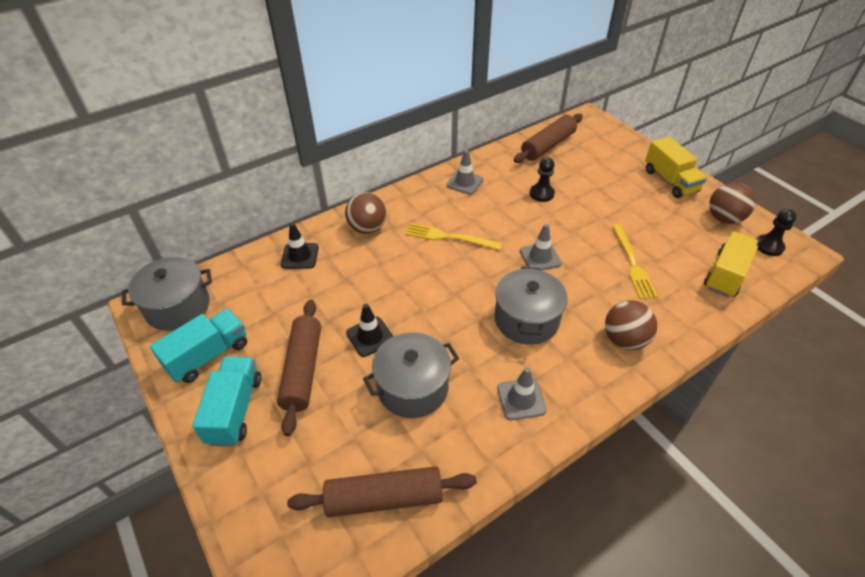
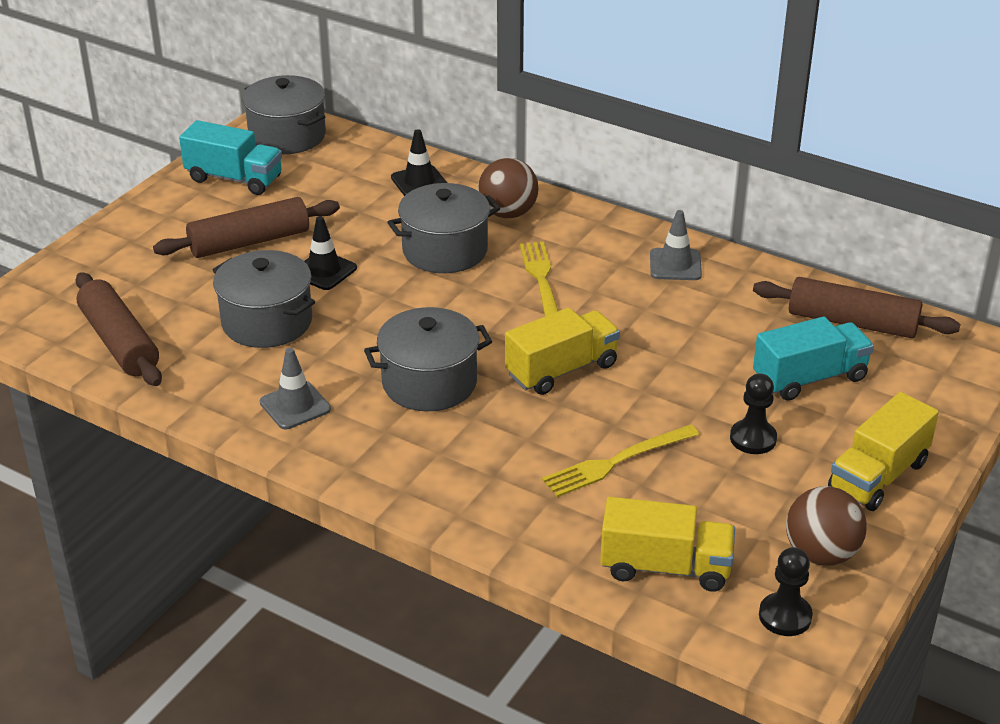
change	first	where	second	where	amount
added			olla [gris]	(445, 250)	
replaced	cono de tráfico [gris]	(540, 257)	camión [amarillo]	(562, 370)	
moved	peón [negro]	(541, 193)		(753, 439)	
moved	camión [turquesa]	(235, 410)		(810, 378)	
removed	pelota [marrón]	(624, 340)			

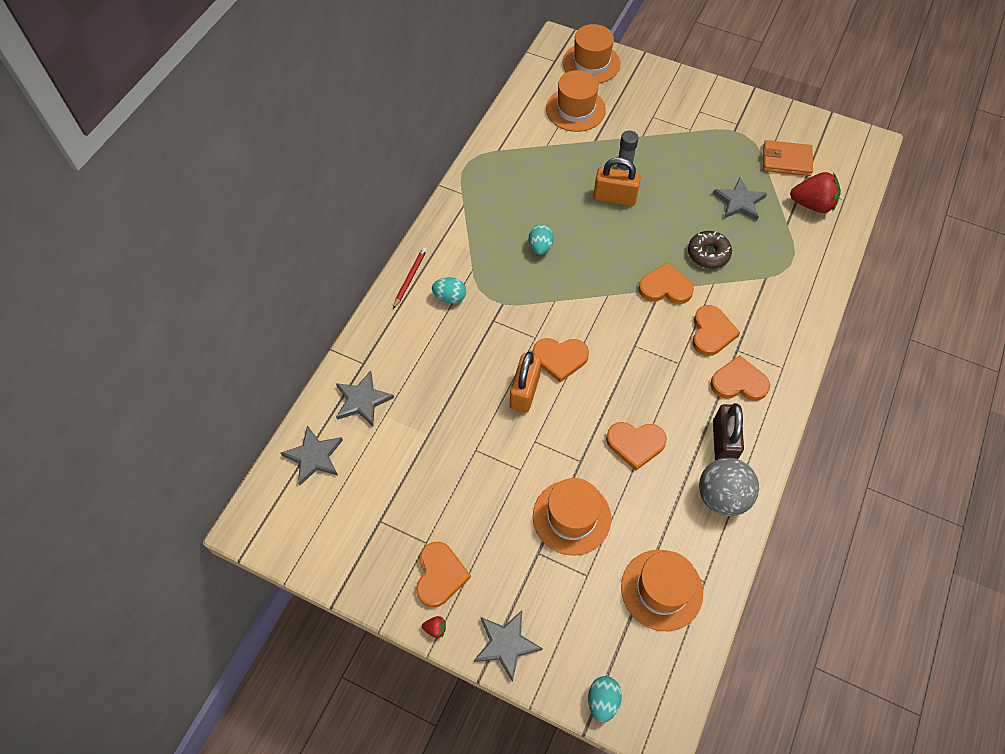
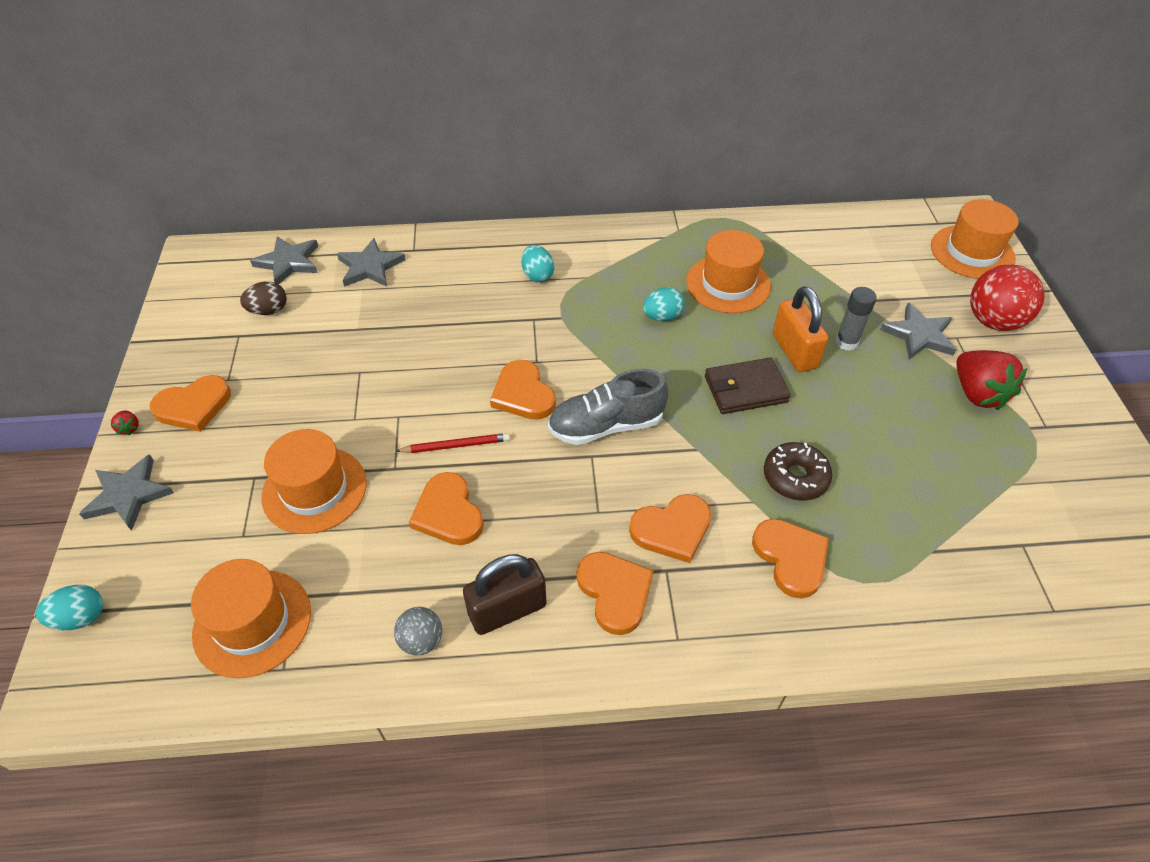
change	first	where	second	where	amount
added			huevo [marrón]	(269, 311)	
resized	pelota [gris]	(722, 496)		(421, 640)	x0.54
moved	lápiz [rojo]	(410, 278)		(455, 446)	
added			zapato [gris]	(606, 426)	
moved	sombrero [naranja]	(575, 109)		(728, 284)	
added			cartera [marrón]	(745, 389)	
moved	corazón [naranja]	(665, 287)		(791, 558)	
moved	estrella [gris]	(739, 202)		(919, 335)	
moved	fresa [rojo]	(812, 204)		(977, 393)	
added			pelota [rojo]	(993, 321)	
removed	candado [naranja]	(525, 391)			
removed	cartera [naranja]	(786, 160)			

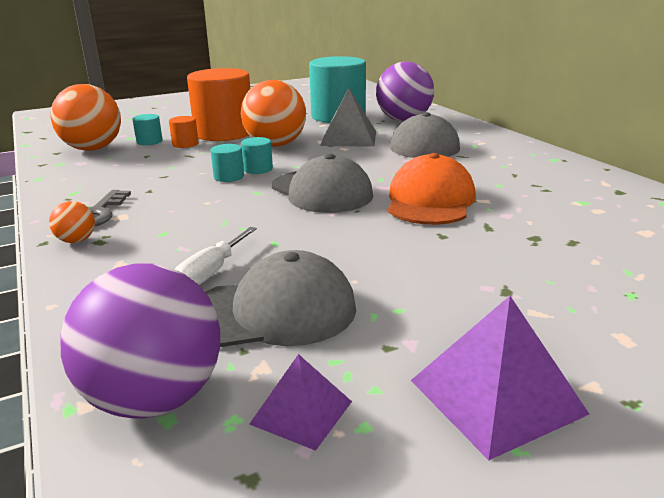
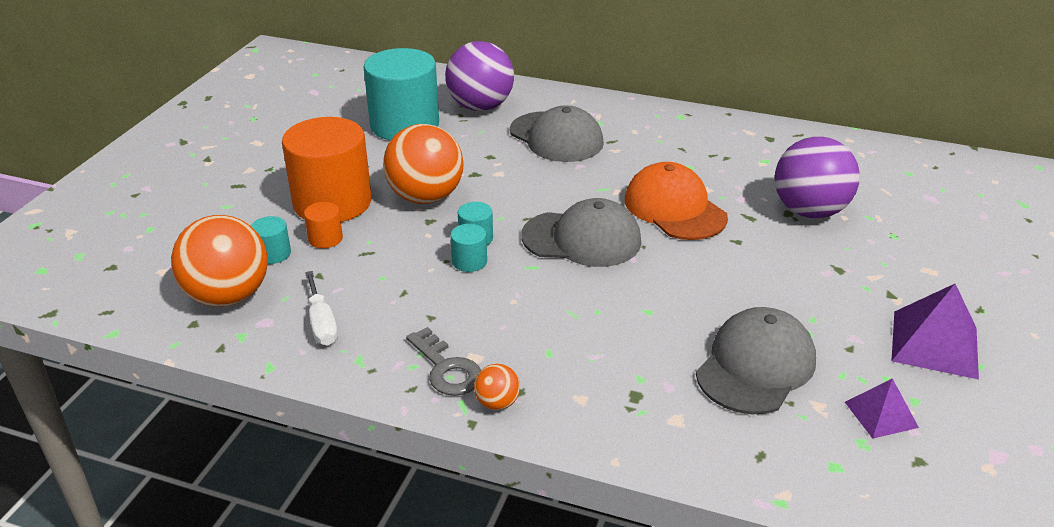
change	first	where	second	where	amount
moved	destornillador [blanco]	(211, 272)		(321, 323)	
moved	pelota [morado]	(154, 398)		(809, 211)	
removed	pirámide [gris]	(349, 138)			

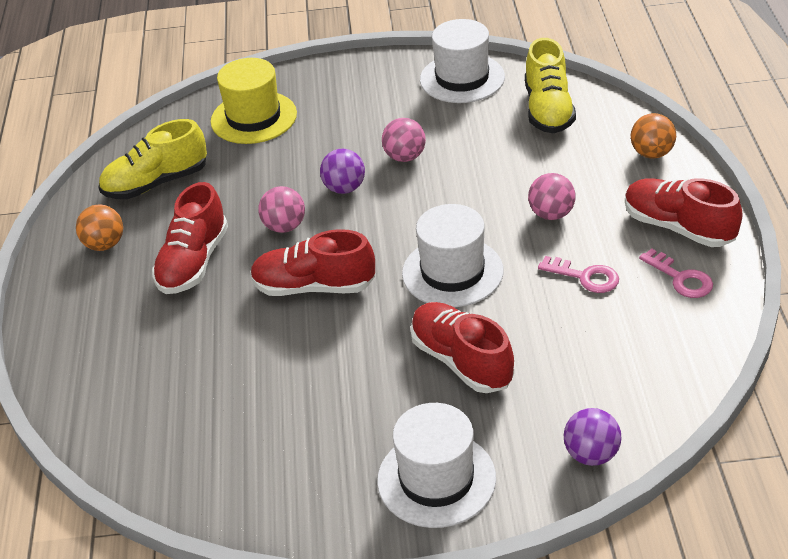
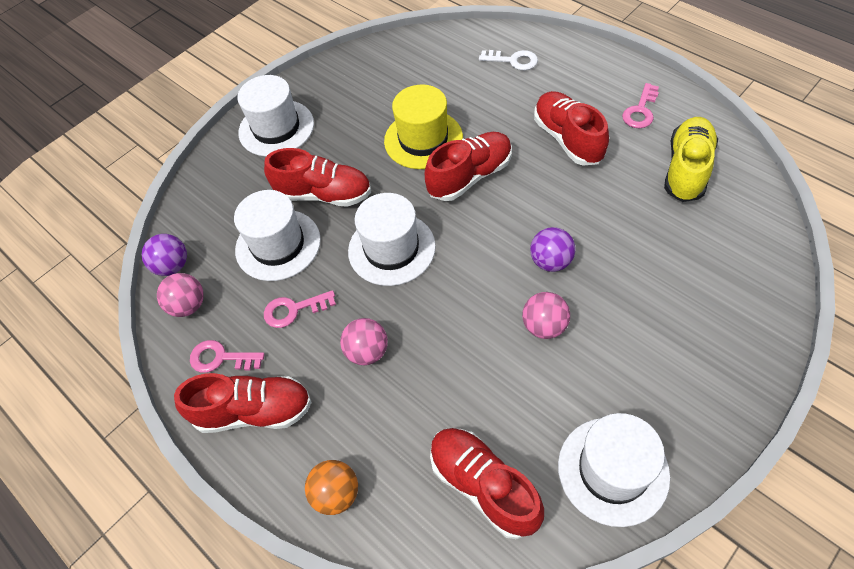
change	first	where	second	where	amount
moved	pelota [morado]	(591, 454)		(173, 266)	
moved	pelota [rosa]	(284, 227)		(188, 306)	
added			sombrero [blanco]	(278, 245)	
moved	sombrero [amarillo]	(253, 117)		(423, 139)	
recoloured	zapato [amarillo]	(548, 110)	zapato [rojo]	(484, 486)	
added			llave [blanco]	(513, 61)	
replaced	pelota [naranja]	(104, 245)	llave [rosa]	(640, 111)	

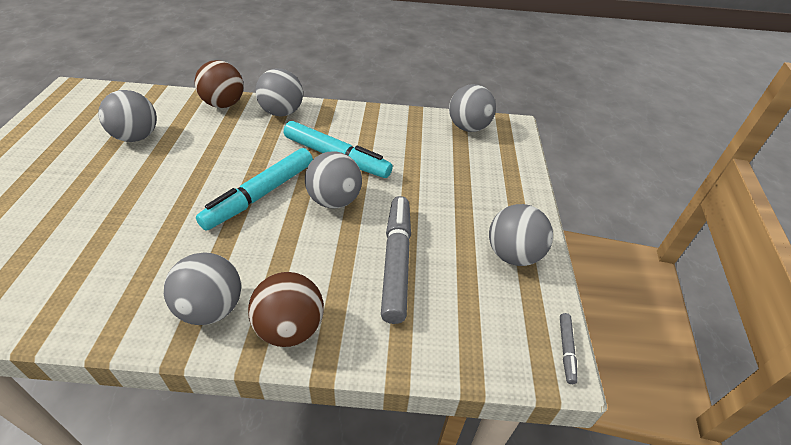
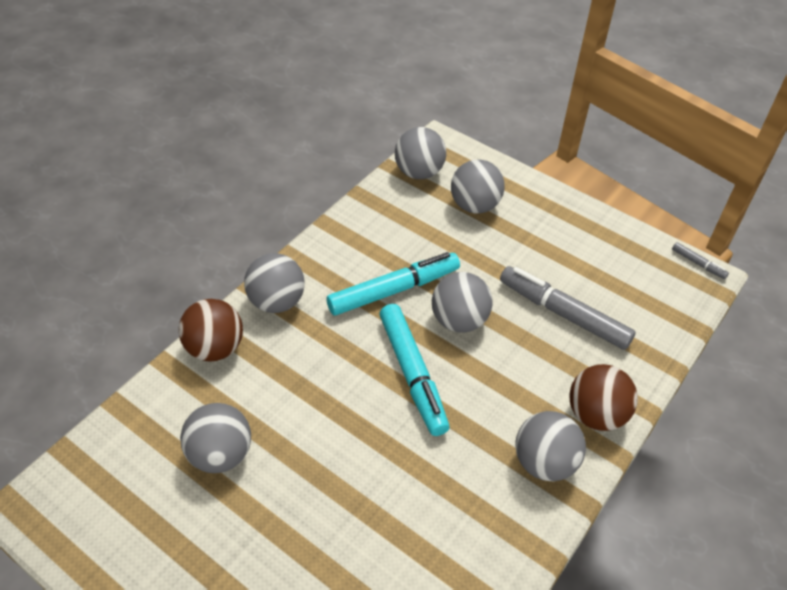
change	first	where	second	where	amount
moved	pelota [gris]	(513, 255)		(474, 205)	

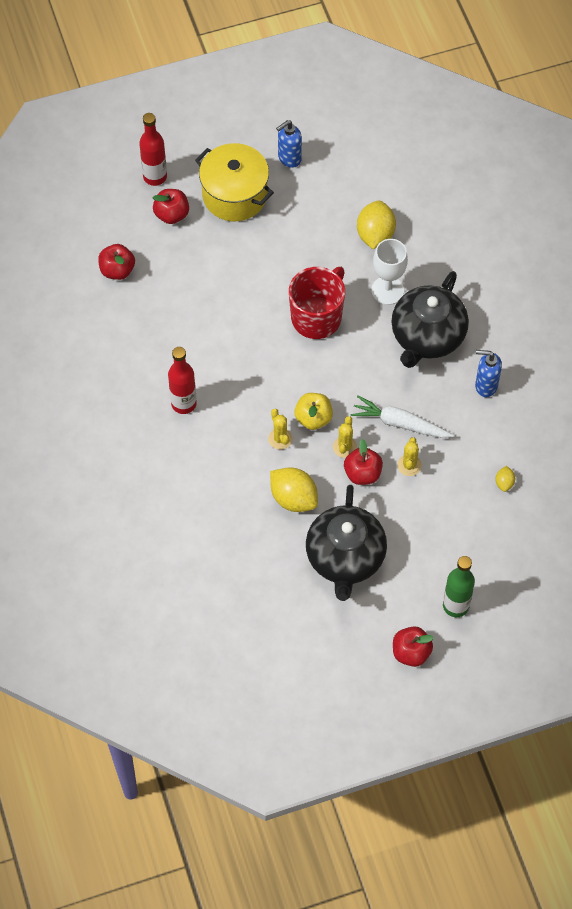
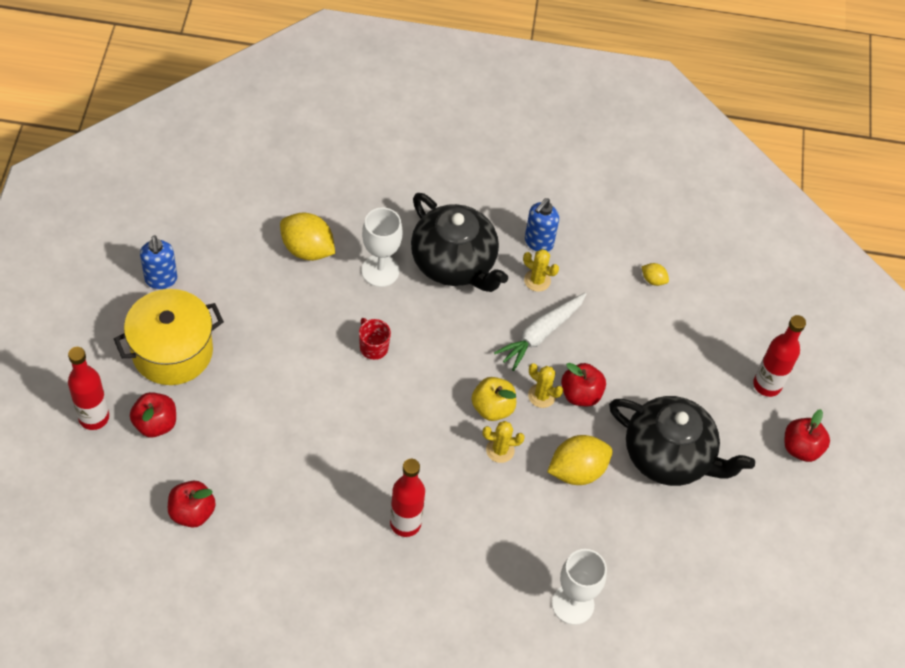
change	first	where	second	where	amount
resized	taza [rojo]	(317, 317)		(373, 347)	x0.48
moved	cactus [amarillo]	(409, 465)		(537, 280)	
added			copa [blanco]	(573, 604)	
recoloured	botella [verde]	(455, 605)	botella [rojo]	(767, 385)	

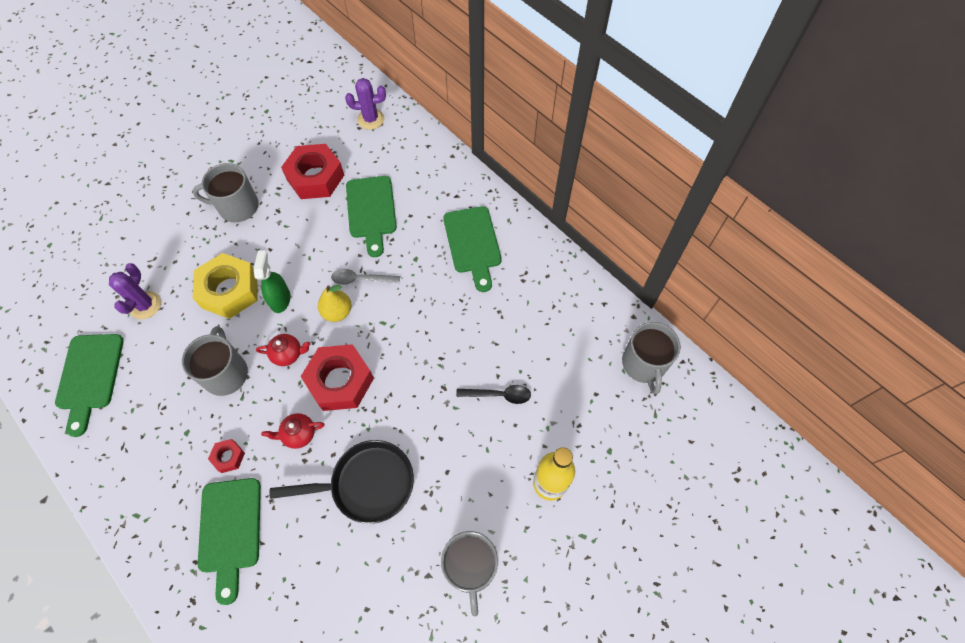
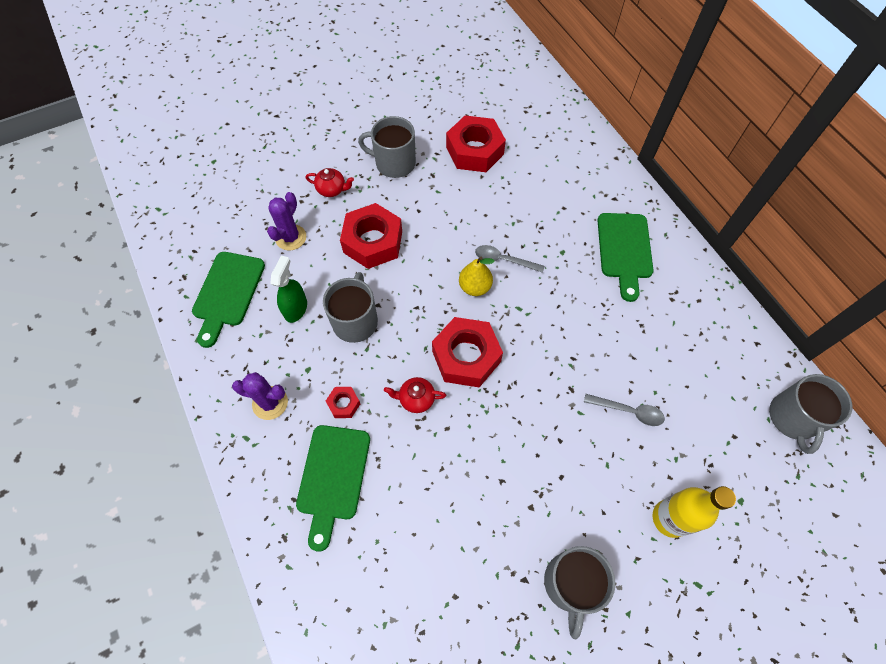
change	first	where	second	where	amount
moved	cactus [morado]	(370, 119)		(270, 403)	
moved	pulverizador [verde]	(280, 299)		(296, 308)	
moved	tetera [rojo]	(288, 354)		(332, 189)	
recoloured	tuerca [amarillo]	(229, 290)	tuerca [rojo]	(373, 242)	
recoloured	cuchara [negro]	(499, 395)	cuchara [gris]	(628, 411)	
removed	sartén [negro]	(367, 484)			
removed	tabla de cortar [verde]	(371, 211)			

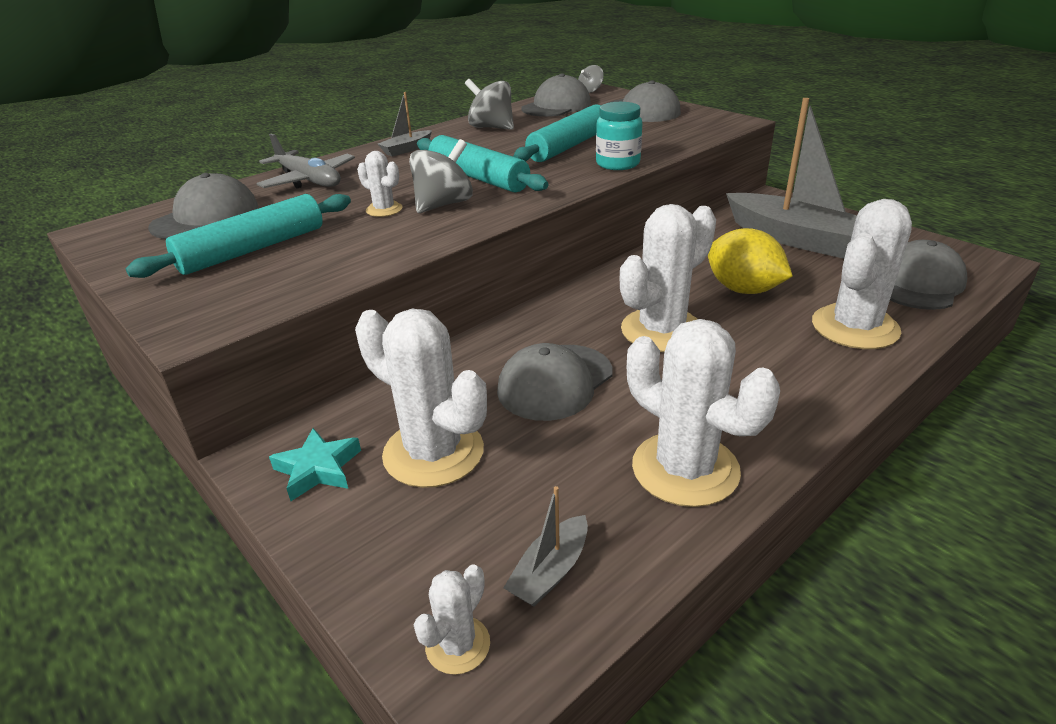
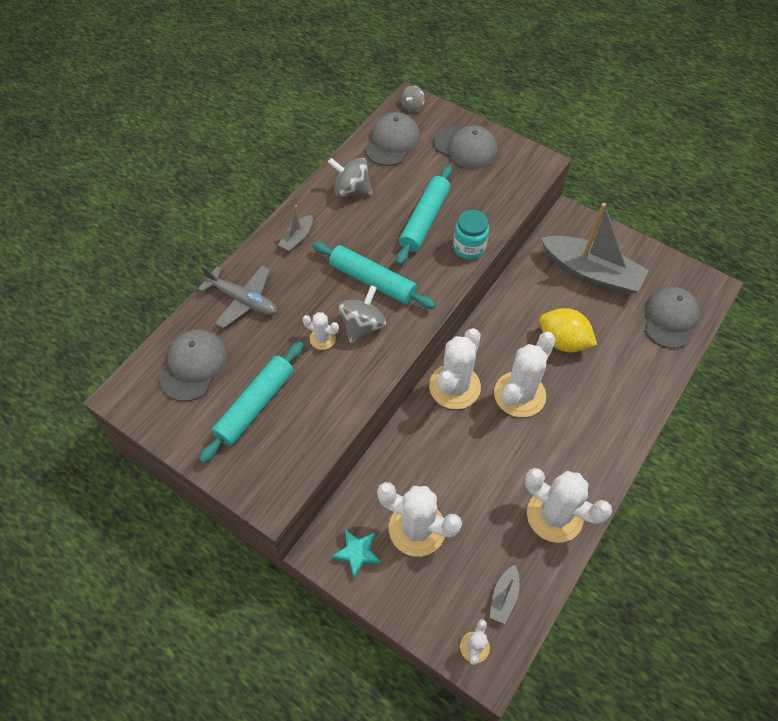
change	first	where	second	where	amount
moved	cactus [blanco]	(855, 327)		(454, 386)	
removed	gorra [gris]	(555, 382)			

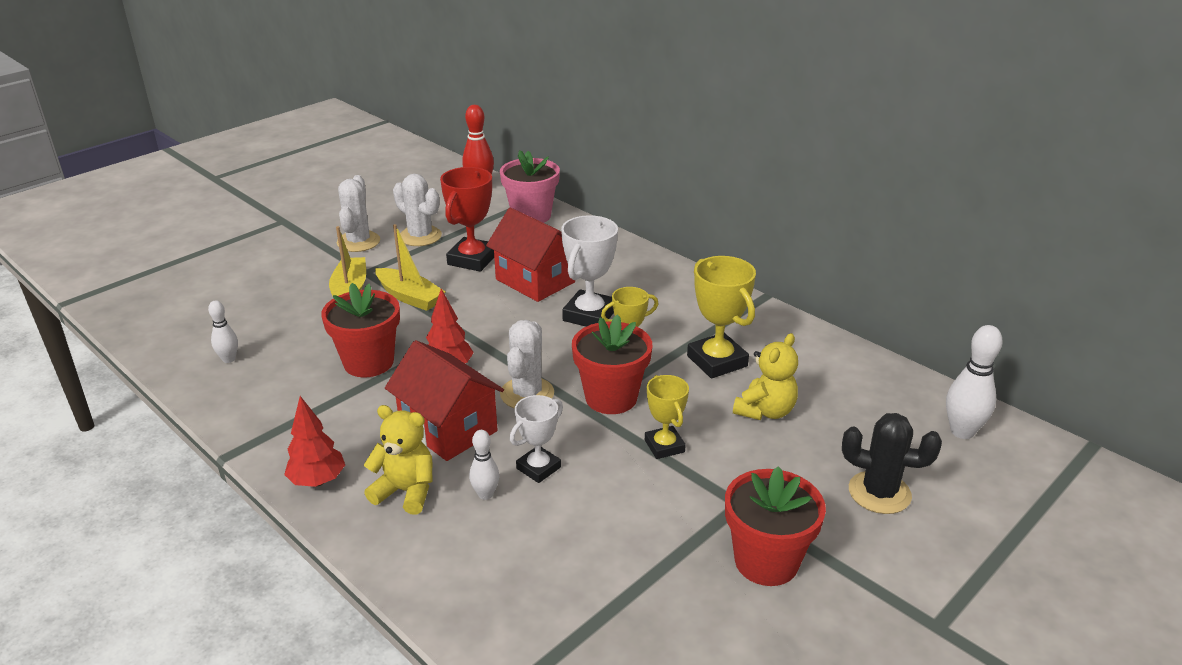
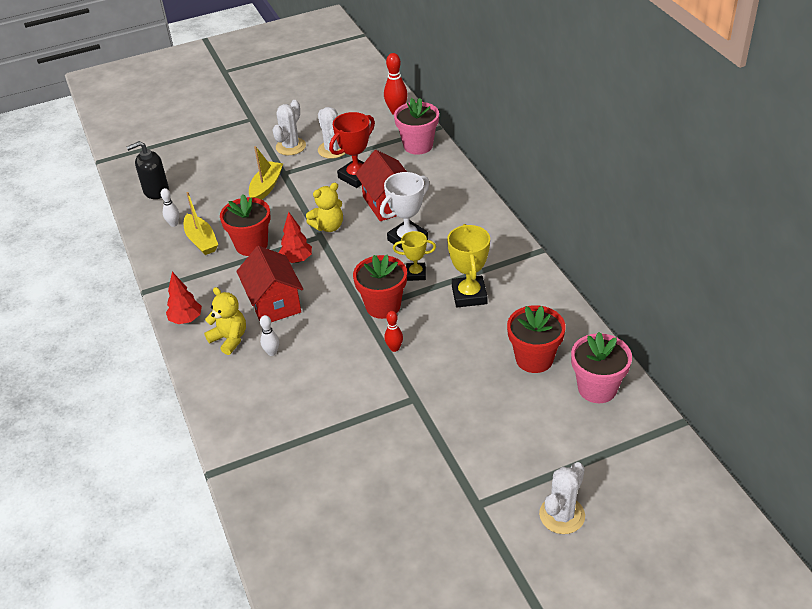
change	first	where	second	where	amount
added			dispensador de jabón [negro]	(156, 191)	
moved	barco [amarillo]	(410, 297)		(201, 241)	
moved	osito [amarillo]	(765, 411)		(328, 226)	
replaced	trofeo [amarillo]	(664, 446)	bolo [rojo]	(394, 348)	
moved	maceta [rojo]	(766, 561)		(534, 359)	
moved	cactus [blanco]	(527, 394)		(562, 515)	
replaced	bolo [blanco]	(962, 432)	maceta [rosa]	(597, 388)	
removed	trofeo [blanco]	(538, 468)			
removed	cactus [negro]	(879, 493)			

